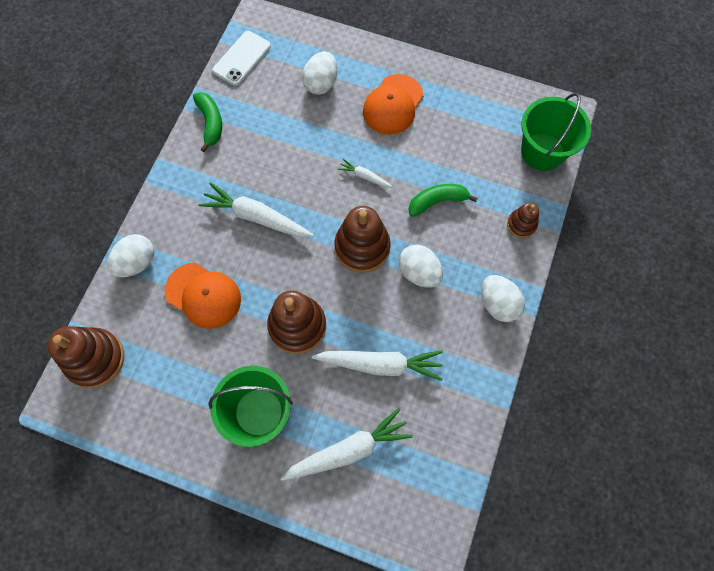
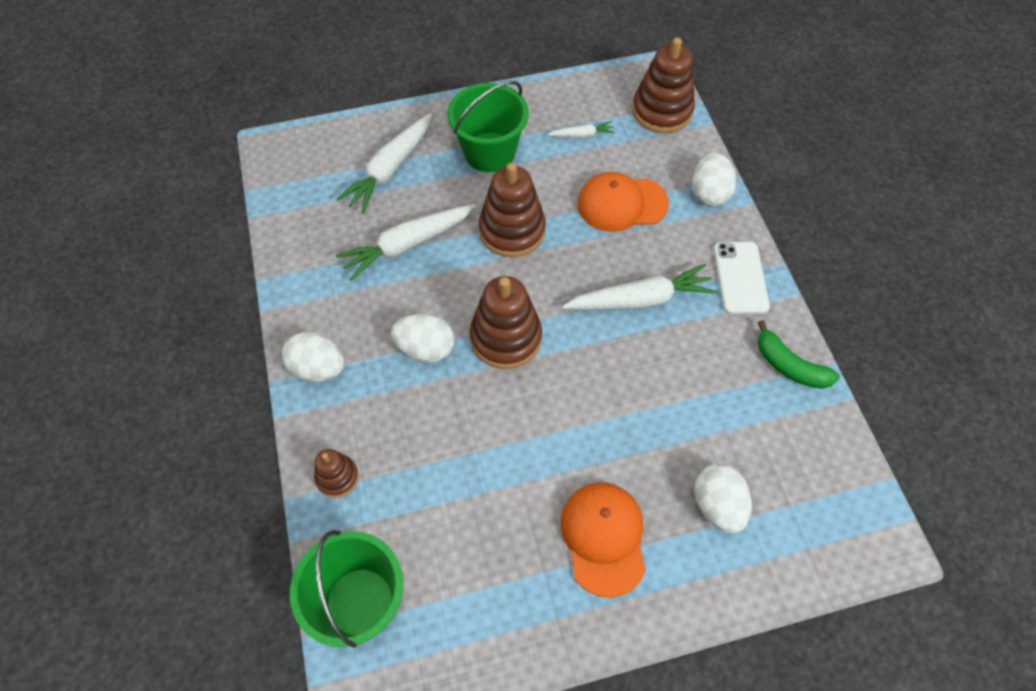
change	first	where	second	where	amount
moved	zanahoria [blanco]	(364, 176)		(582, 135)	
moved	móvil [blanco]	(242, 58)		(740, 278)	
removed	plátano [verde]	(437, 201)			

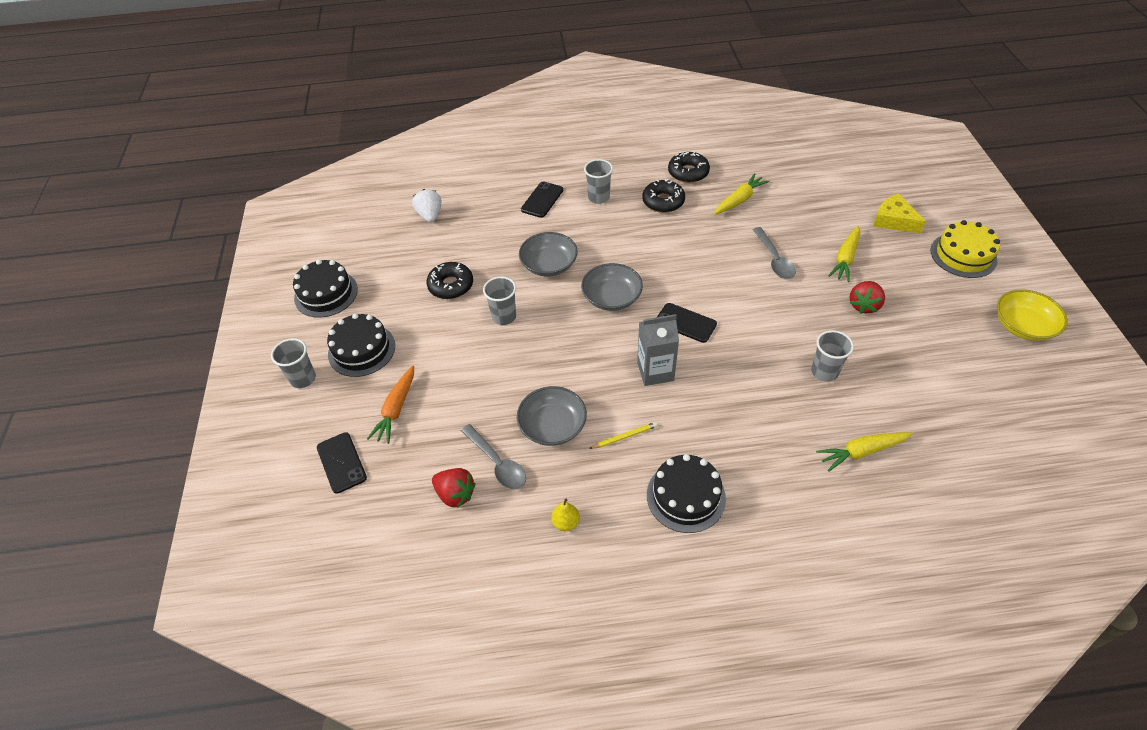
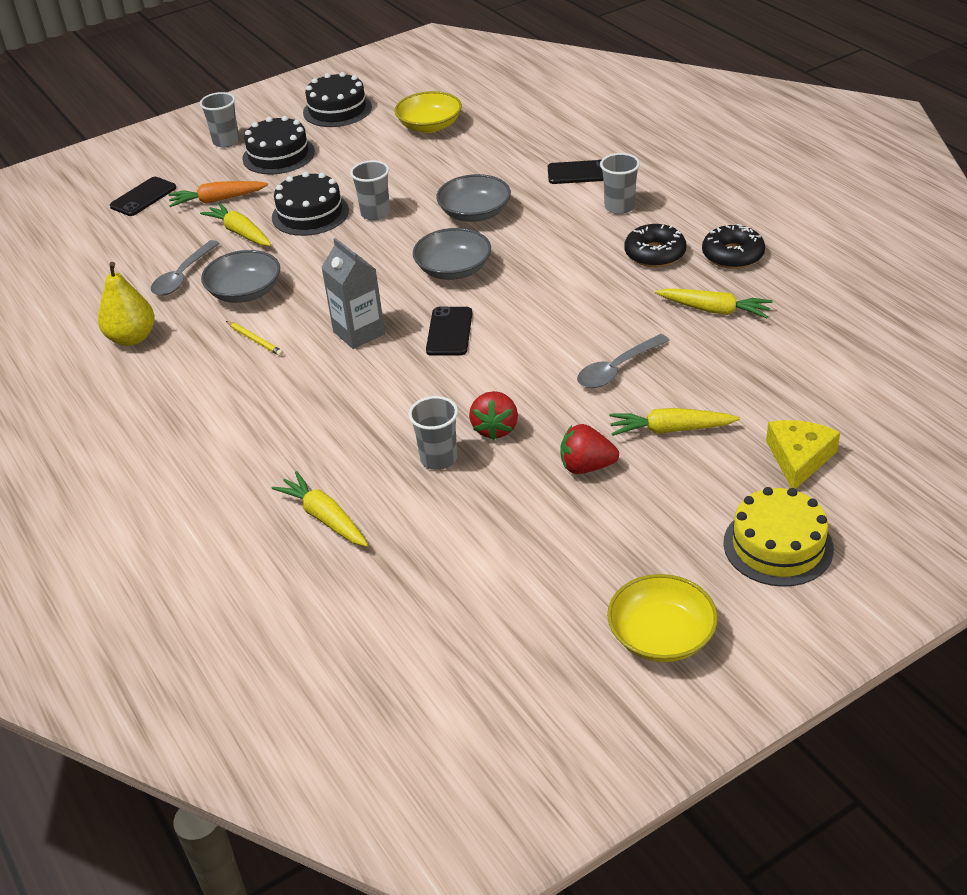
change	first	where	second	where	amount
resized	pera [amarillo]	(566, 522)		(132, 338)	x1.79
added			zanahoria [amarillo]	(240, 233)	
moved	tarta [negro]	(686, 496)		(310, 214)	
added			cuenco [amarillo]	(430, 126)	
moved	fresa [rojo]	(455, 494)		(495, 428)	
removed	fresa [blanco]	(430, 215)			
removed	rosquilla [negro]	(451, 285)			

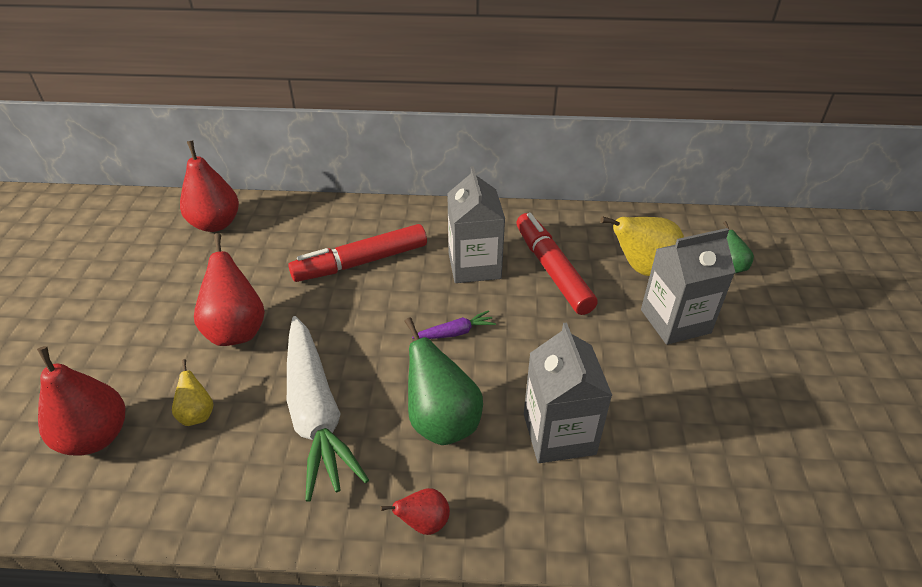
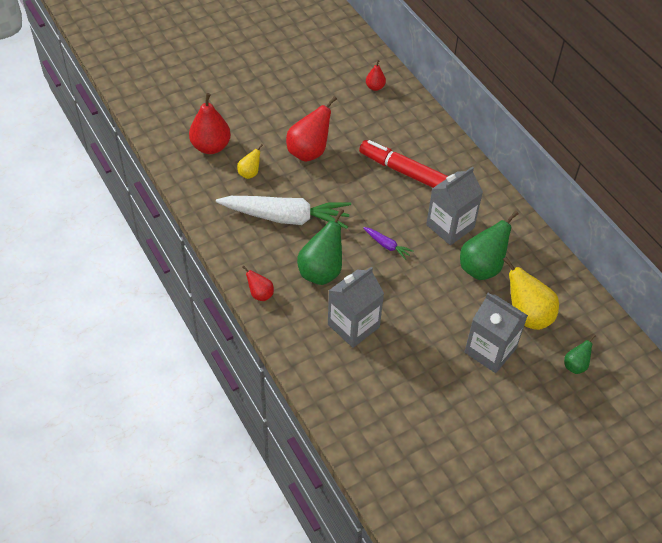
change	first	where	second	where	amount
turned	zanahoria [blanco]	(316, 413)		(286, 217)	120 degrees counterclockwise
resized	pera [rojo]	(215, 224)		(375, 87)	x0.52
replaced	rotulador [rojo]	(552, 270)	pera [verde]	(481, 267)	

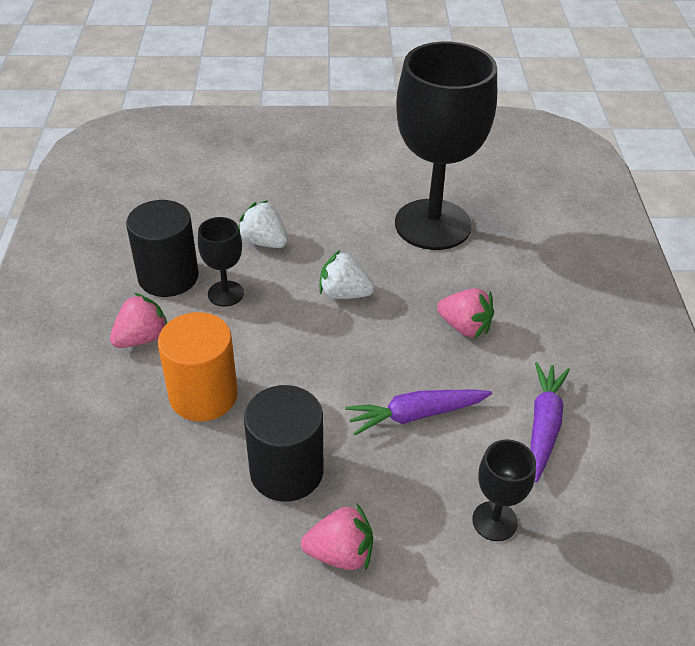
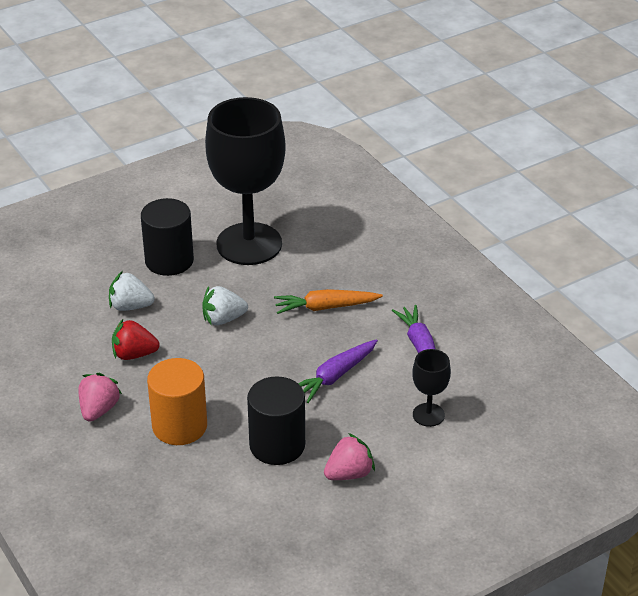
change	first	where	second	where	amount
replaced	copa [negro]	(225, 293)	fresa [rojo]	(134, 354)	
moved	cilindro [negro]	(168, 277)		(169, 260)	
replaced	fresa [rosa]	(465, 327)	zanahoria [naranja]	(326, 307)	

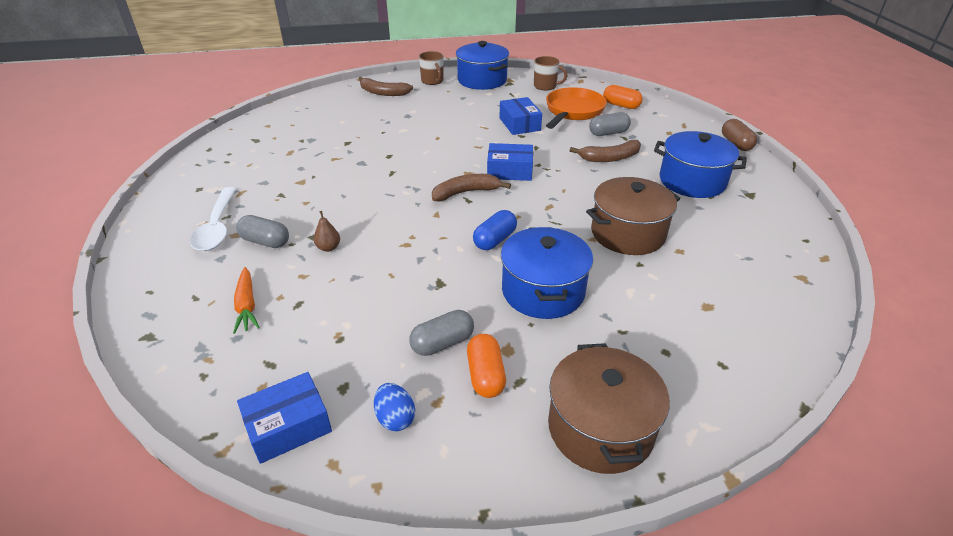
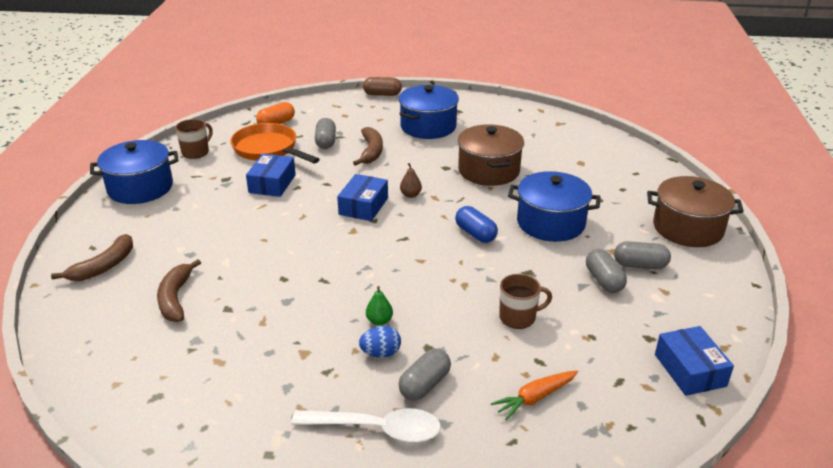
change	first	where	second	where	amount
moved	plátano [marrón]	(465, 193)		(175, 298)	
turned	caja [azul]	(519, 124)		(272, 183)	75 degrees counterclockwise
moved	huevo [azul]	(395, 418)		(380, 353)	
added			pera [verde]	(379, 321)	
moved	pera [marrón]	(328, 248)		(410, 195)	
turned	zanahoria [naranja]	(247, 305)		(535, 398)	150 degrees clockwise
moved	taza [marrón]	(432, 81)		(518, 317)	
recoloured	cápsula [naranja]	(486, 375)	cápsula [gris]	(640, 265)	

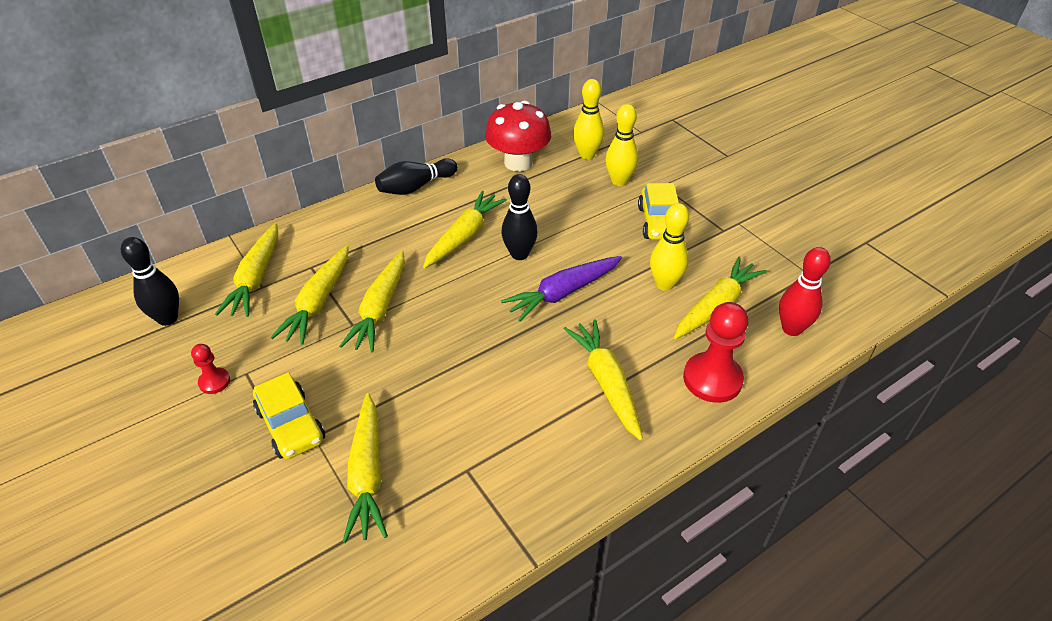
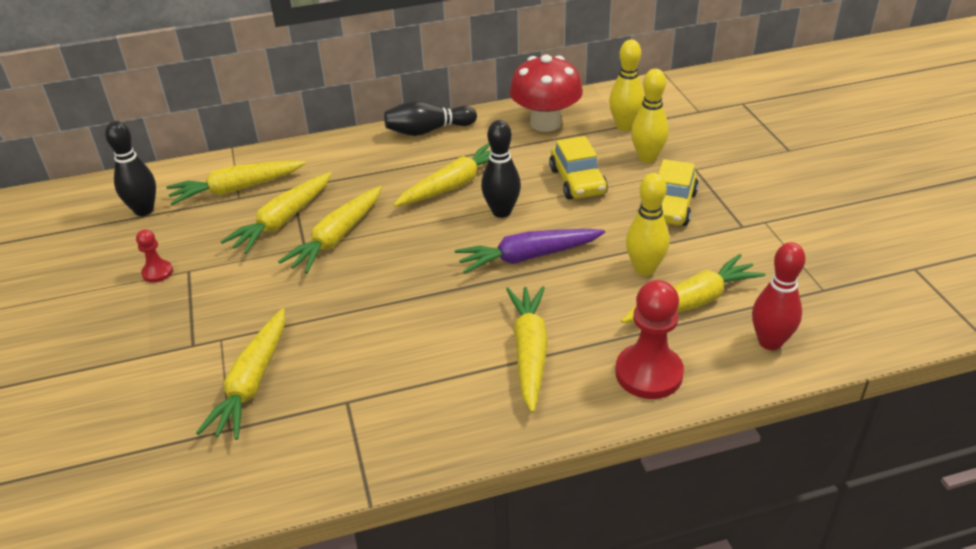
change	first	where	second	where	amount
turned	zanahoria [amarillo]	(256, 278)		(237, 189)	45 degrees clockwise
moved	coche [amarillo]	(291, 425)		(577, 181)	

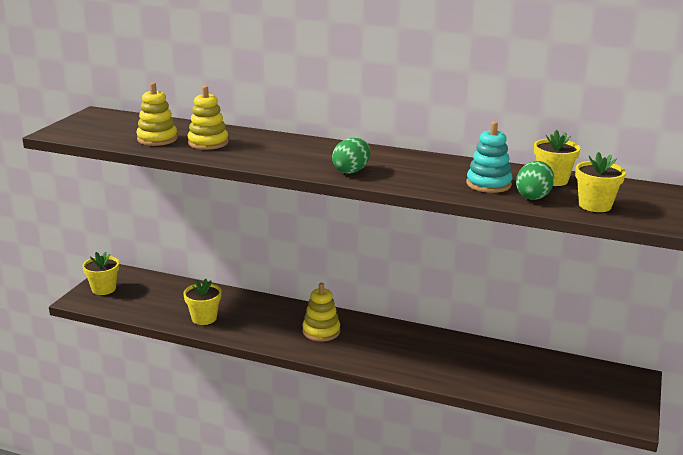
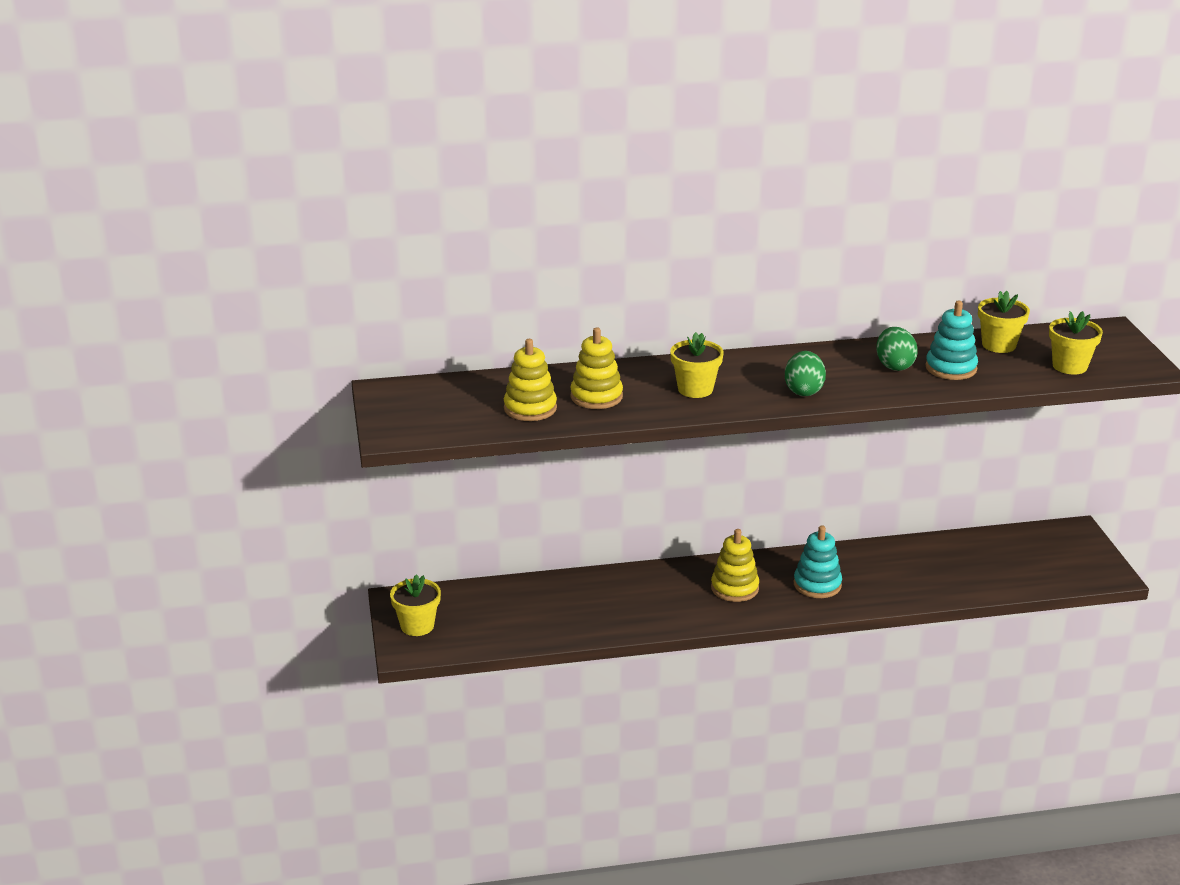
change	first	where	second	where	amount
moved	maceta [amarillo]	(204, 318)		(695, 389)	
added			juguete apilable [turquesa]	(817, 585)	
moved	huevo [verde]	(533, 196)		(894, 366)	

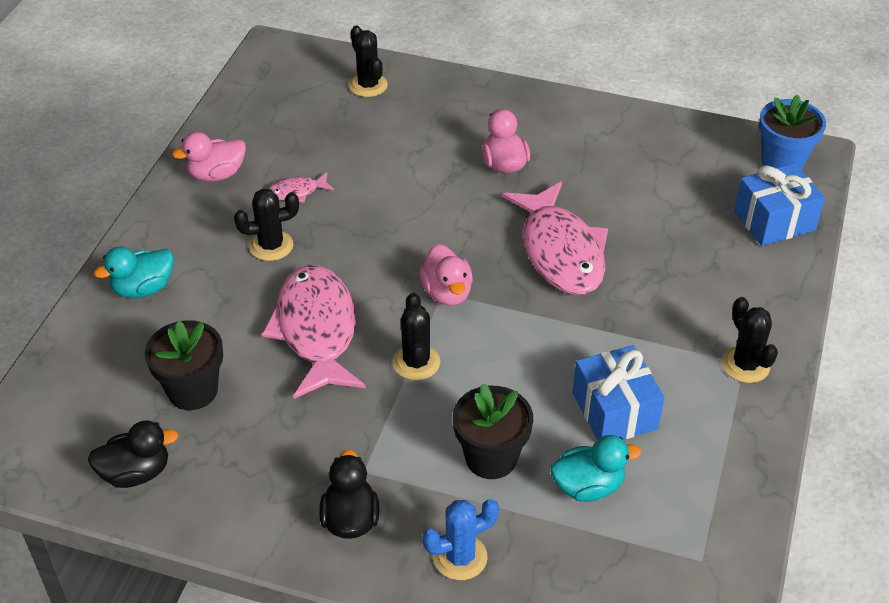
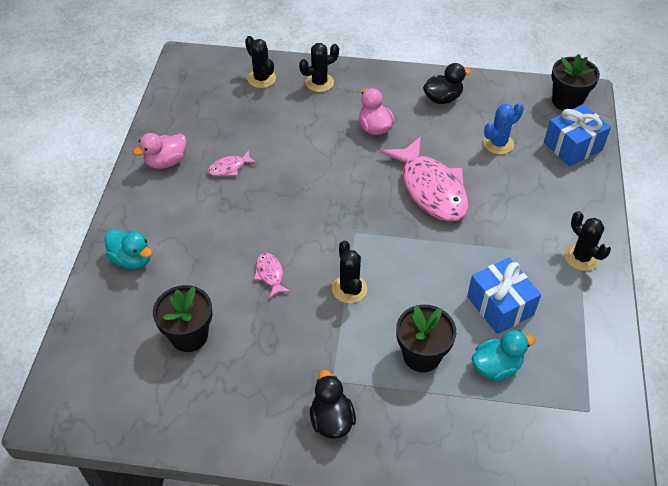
change	first	where	second	where	amount
turned	pato [turquesa]	(143, 288)		(132, 259)	105 degrees counterclockwise
resized	pez [rosa]	(316, 330)		(270, 274)	x0.43
moved	cactus [negro]	(271, 246)		(319, 82)	
moved	pato [negro]	(136, 473)		(442, 98)	
moved	cactus [azul]	(460, 557)		(498, 143)	
recoloured	maceta [azul]	(782, 161)	maceta [negro]	(567, 101)	
removed	pato [rosa]	(447, 293)			

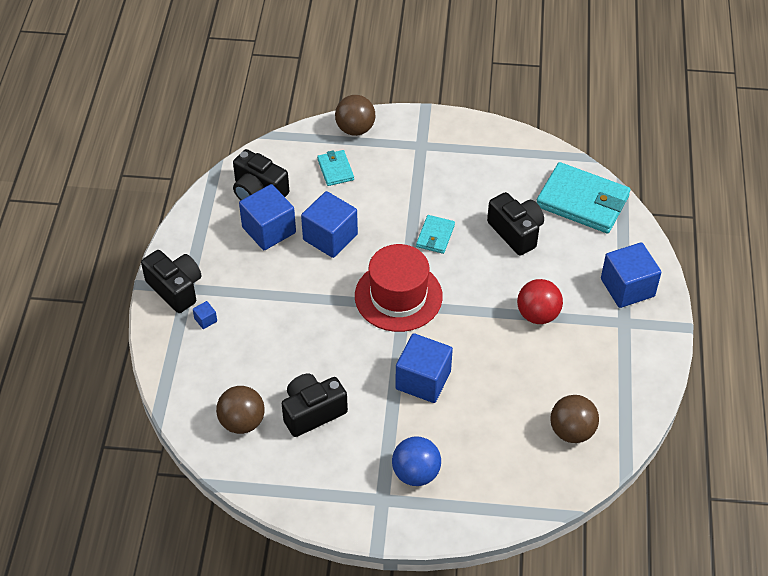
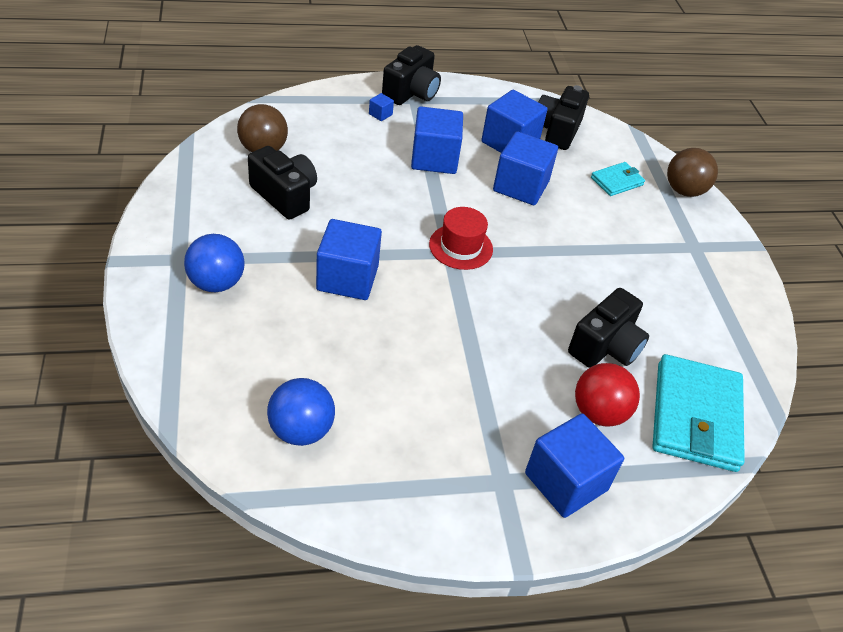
change	first	where	second	where	amount
recoloured	pelota [marrón]	(572, 431)	pelota [azul]	(301, 430)	
added			cubo [azul]	(434, 158)	
resized	sombrero [rojo]	(398, 296)		(461, 247)	x0.61
moved	pelota [rojo]	(537, 315)		(599, 413)	
removed	cartera [turquesa]	(435, 236)			

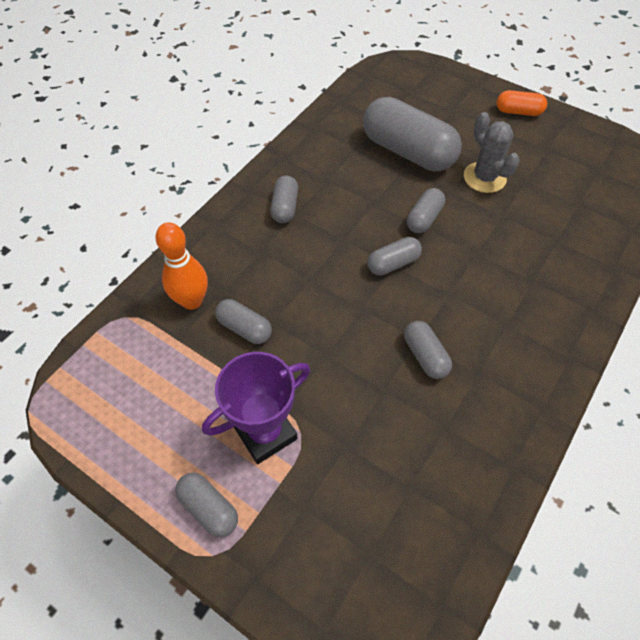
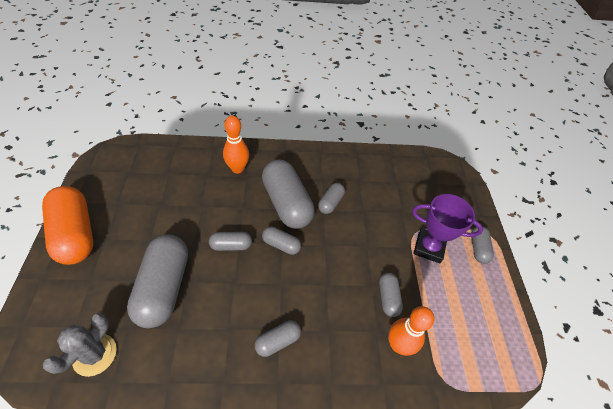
change	first	where	second	where	amount
resized	cápsula [naranja]	(518, 112)		(75, 234)	x2.05
moved	cactus [gris]	(484, 177)		(95, 354)	
added			bolo [naranja]	(237, 168)	
added			cápsula [gris]	(287, 203)	

